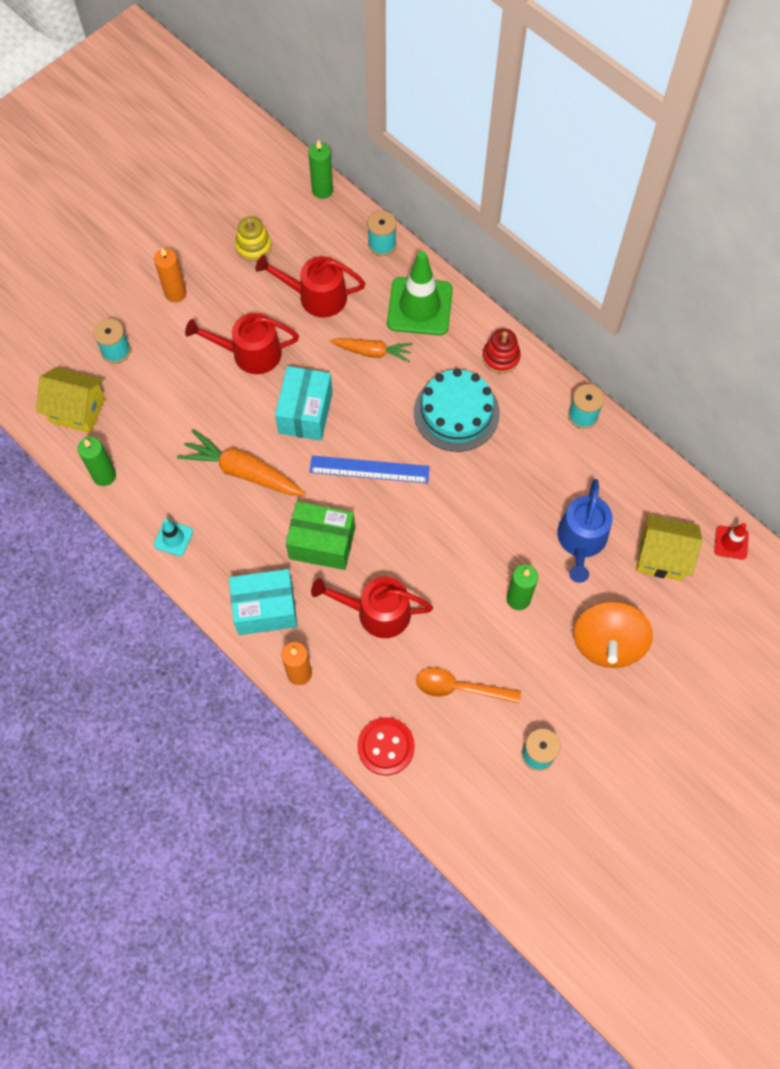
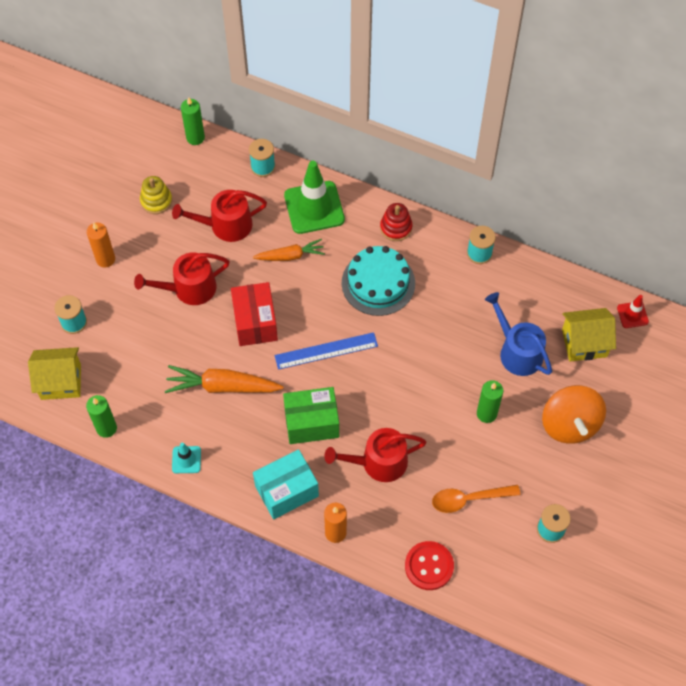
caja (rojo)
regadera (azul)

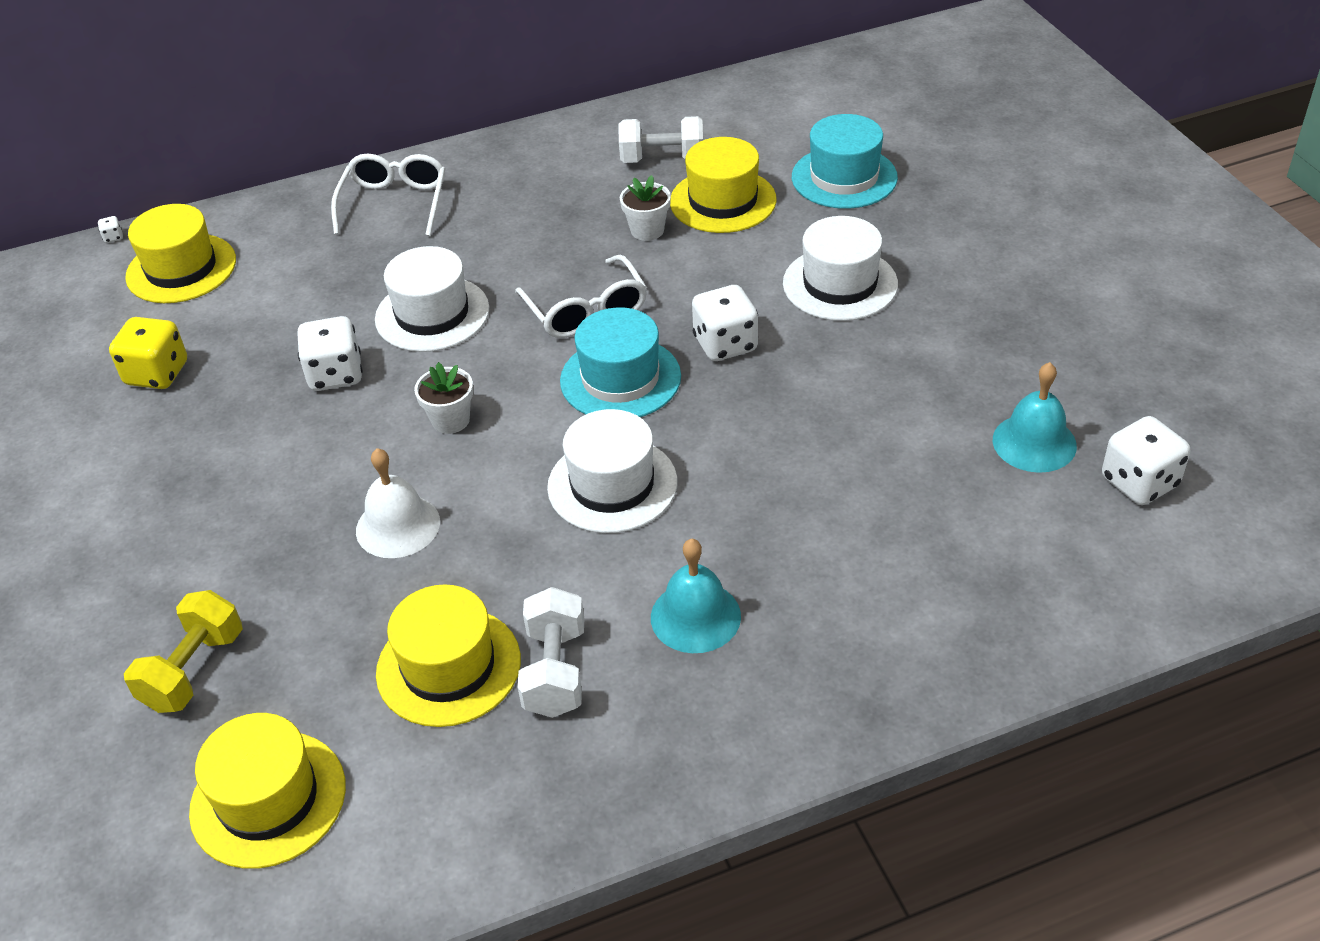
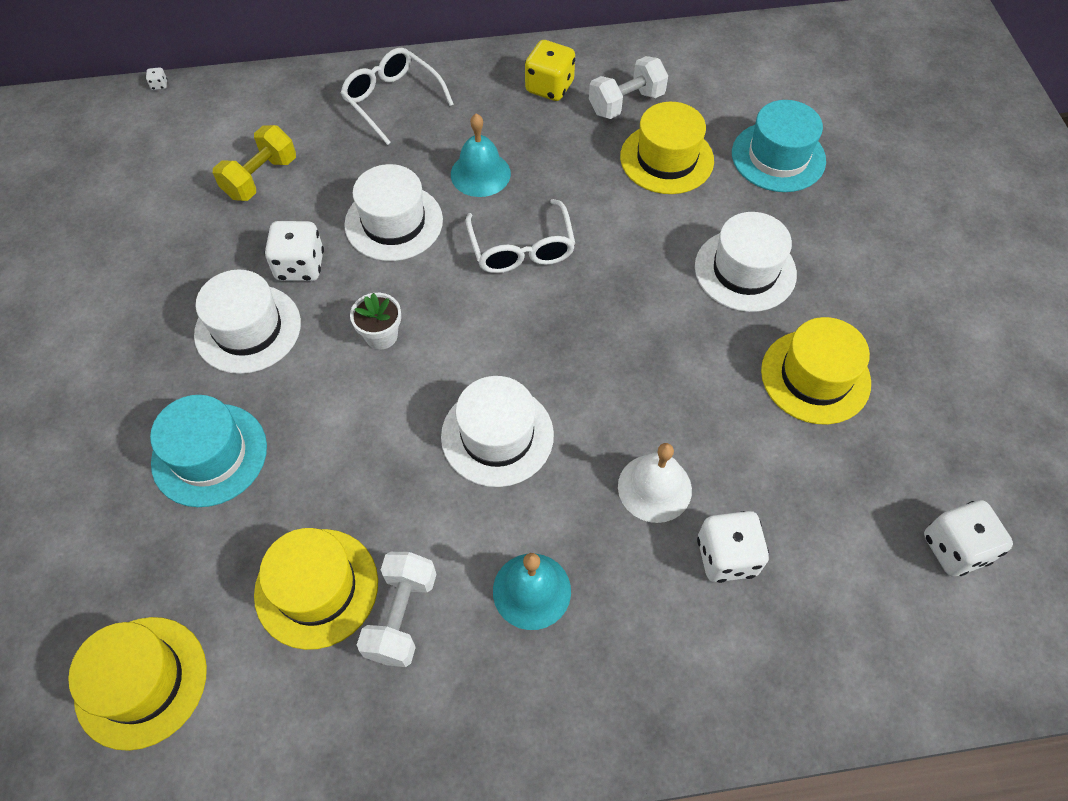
dado (amarillo)
mancuerna (amarillo)
sombrero (amarillo) (4th from left)
gafas (blanco) (1st from left)
campana (blanco)
sombrero (turquesa) (1st from left)
mancuerna (blanco) (2nd from left)
maceta (blanco) (2nd from left in the first image)
dado (blanco) (3rd from left)
campana (turquesa) (1st from left)
sombrero (blanco) (1st from left)

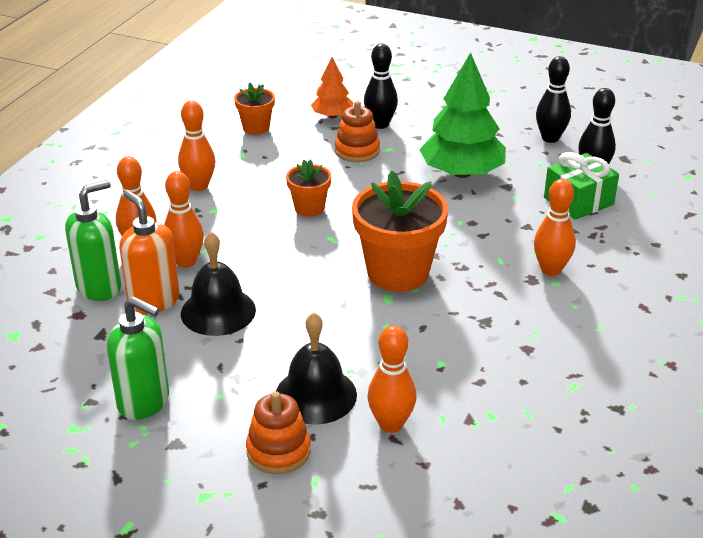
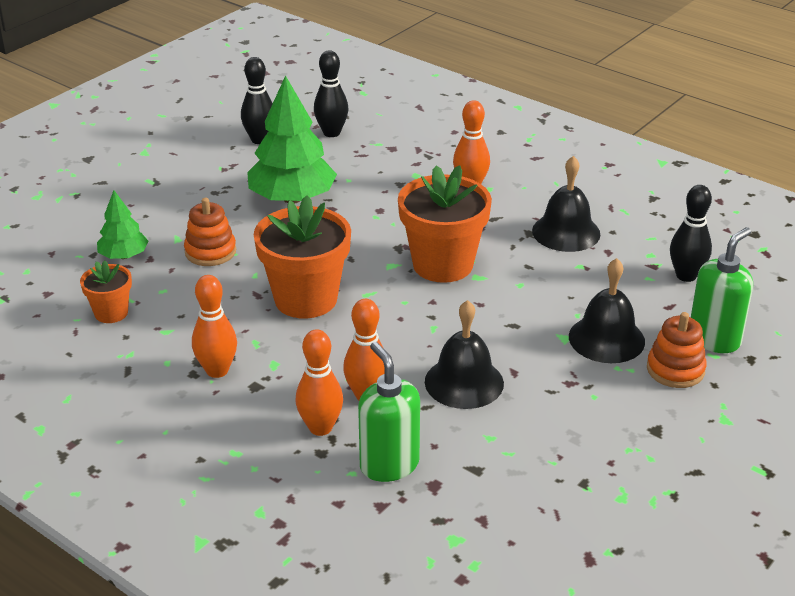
dispensador de jabón (verde) (2nd from left)
dispensador de jabón (naranja)
maceta (naranja) (2nd from left)
árbol (verde) (1st from left)
bolo (negro) (3rd from left)
bolo (naranja) (4th from left in the first image)
regalo (verde)
campana (negro) (2nd from left)

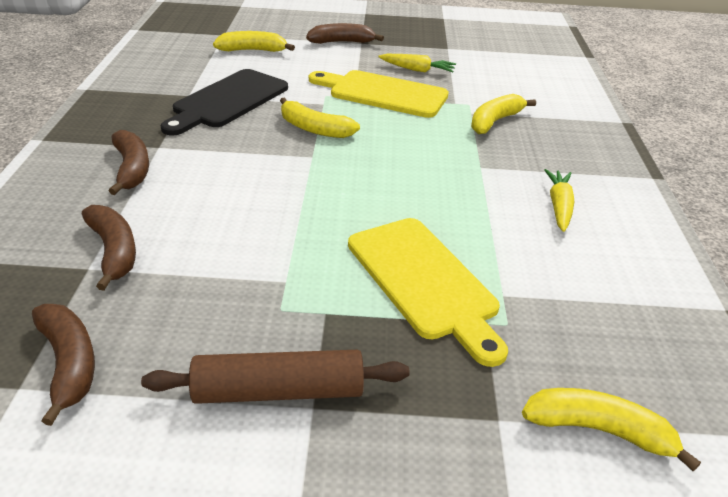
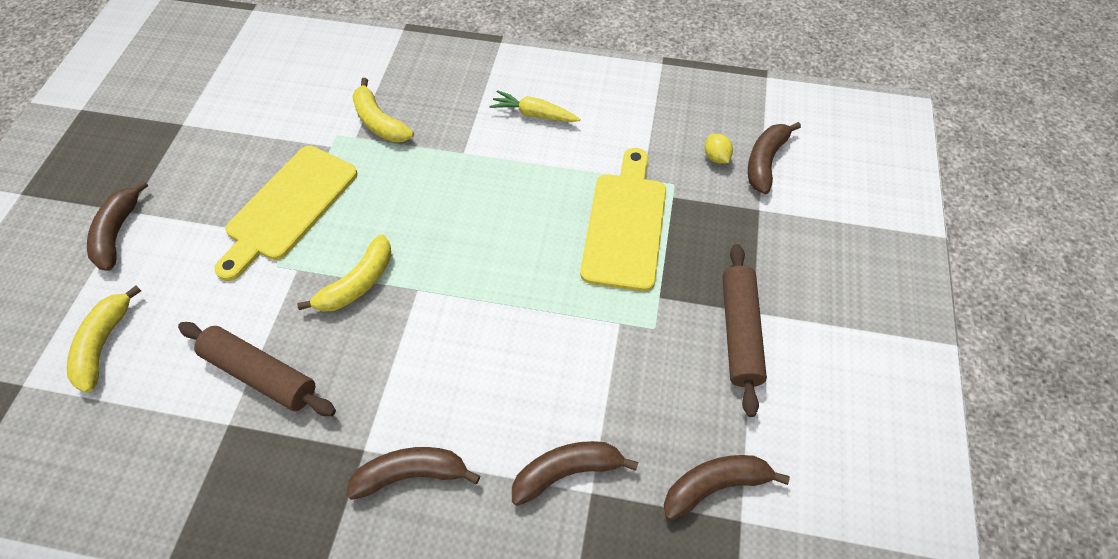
rodillo (marrón) (1st from left)
tabla de cortar (amarillo) (2nd from left)
zanahoria (amarillo) (1st from left in the first image)
plátano (marrón) (5th from left)
limón (amarillo)

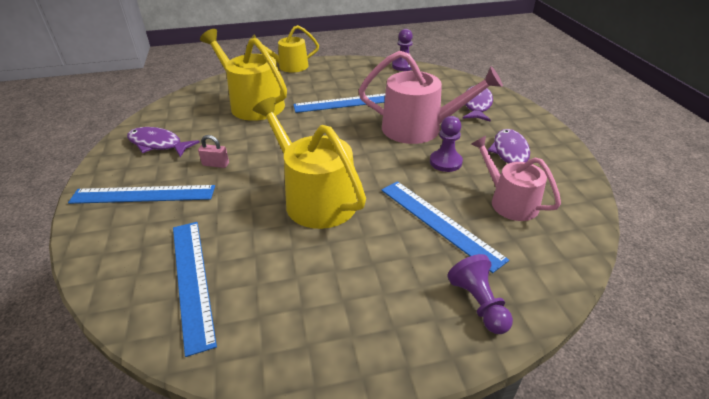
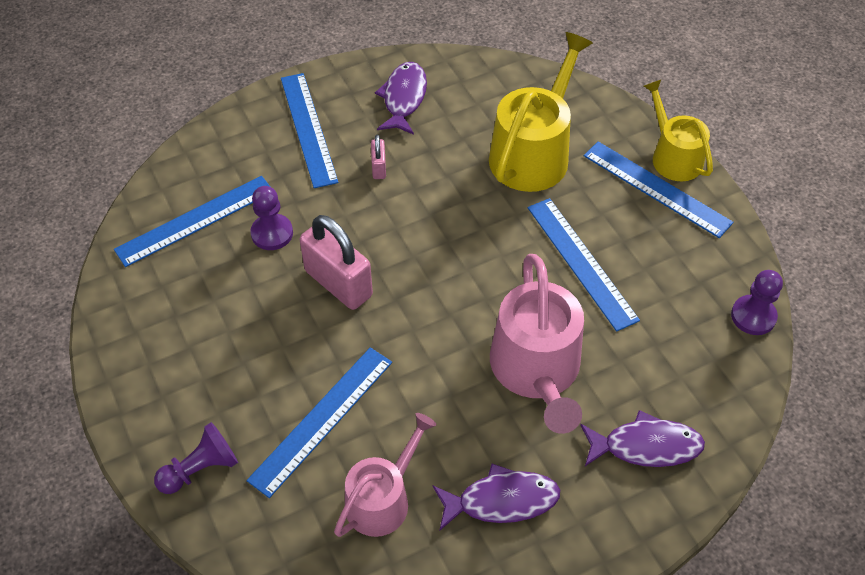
candado (rosa) (1st from left)
peón (morado) (2nd from left)
regla (azul) (5th from left)

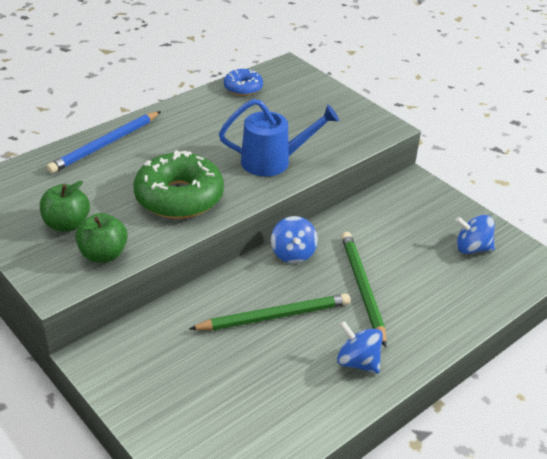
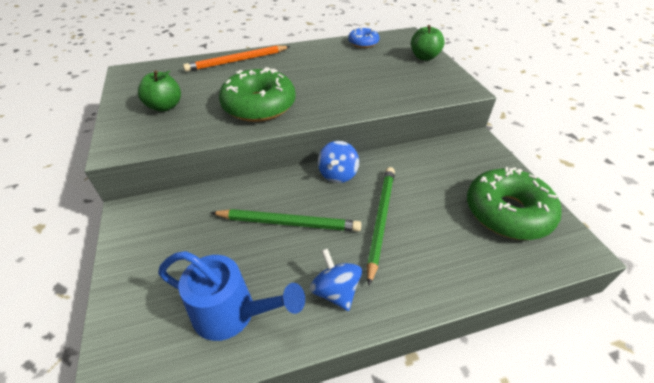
lápiz (naranja)
manzana (verde) (2nd from left)
regadera (azul)
rosquilla (verde) (2nd from left)

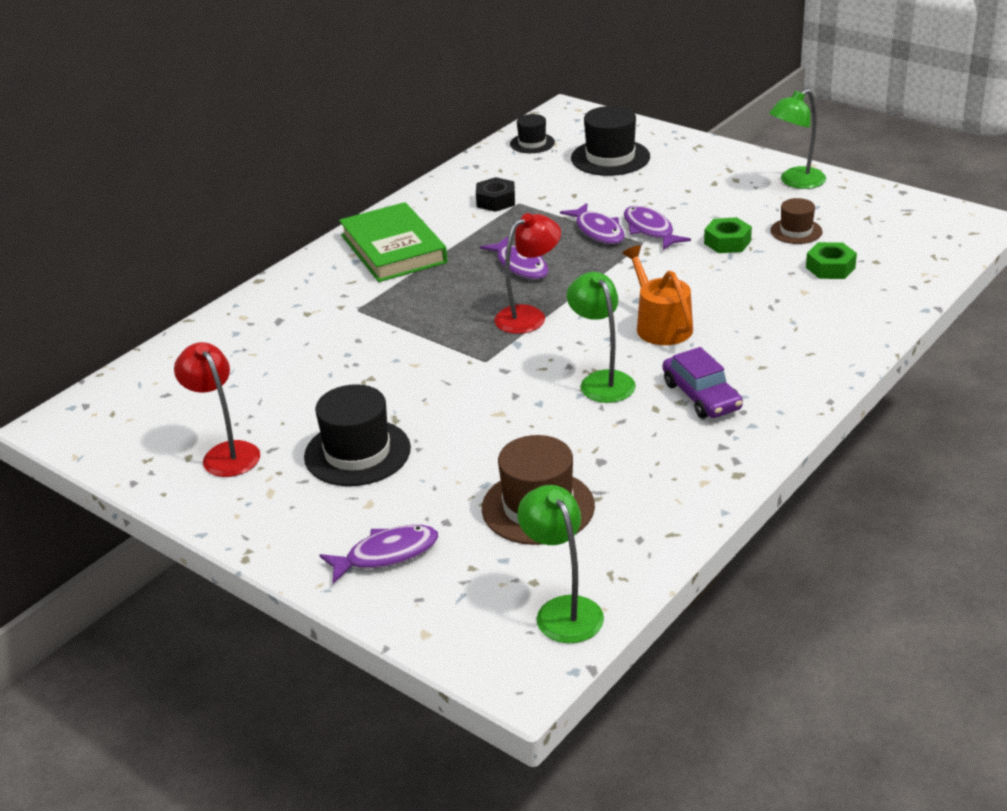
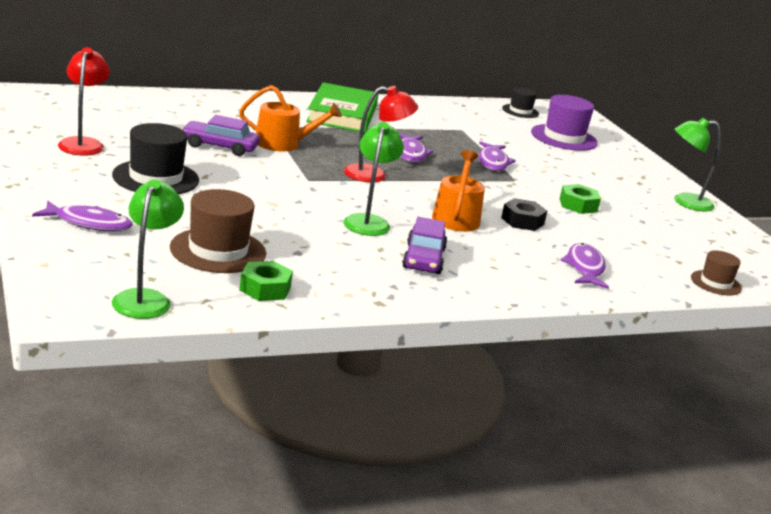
tuerca (negro)
sombrero (morado)
pez (morado) (4th from left)
sombrero (marrón) (2nd from left)
tuerca (verde) (1st from left)
coche (morado) (1st from left)
regadera (naranja) (1st from left)

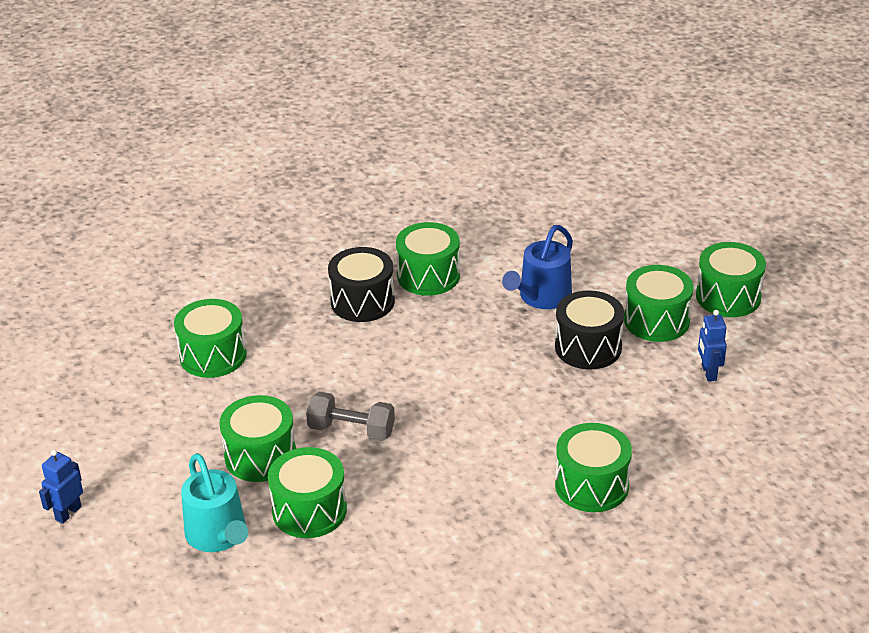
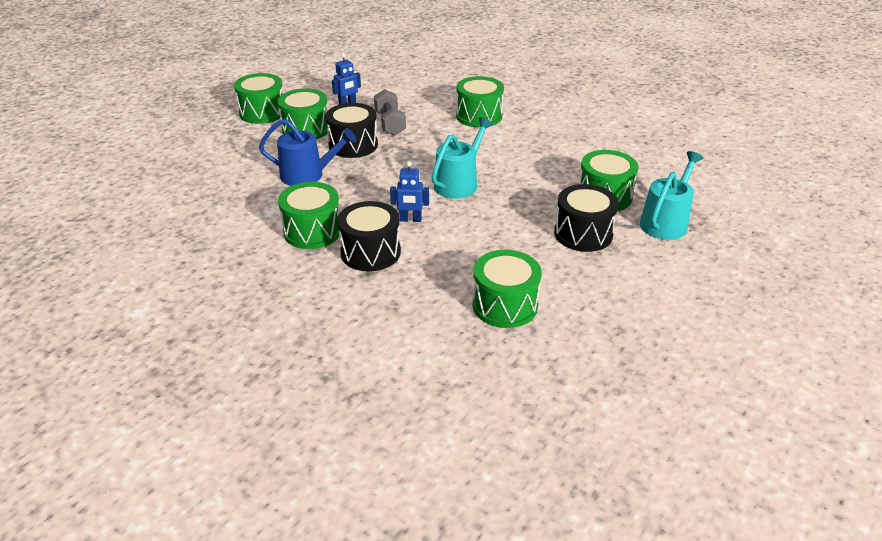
robot (azul) (2nd from left)
tambor (negro) (3rd from left)
mancuerna (gris)
regadera (turquesa) (1st from left)

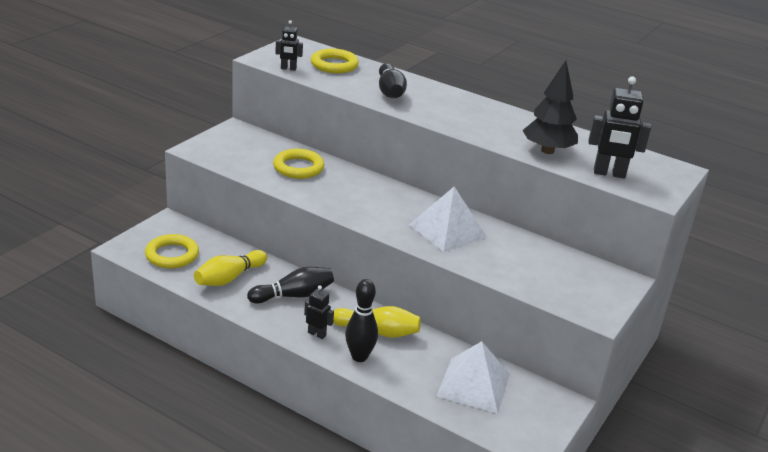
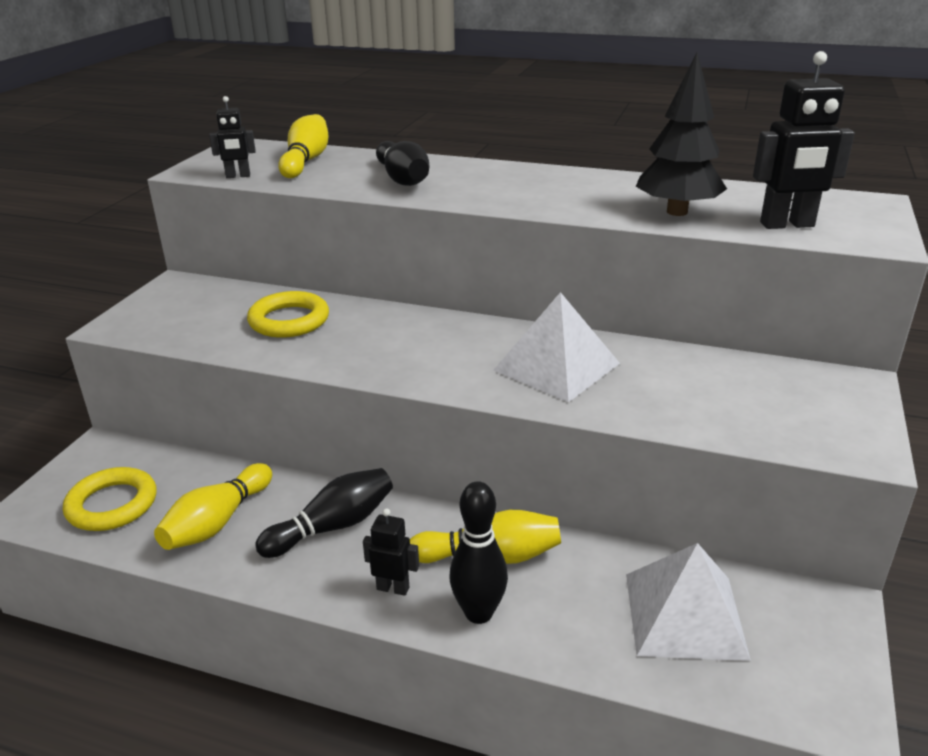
bolo (amarillo) (2nd from left)

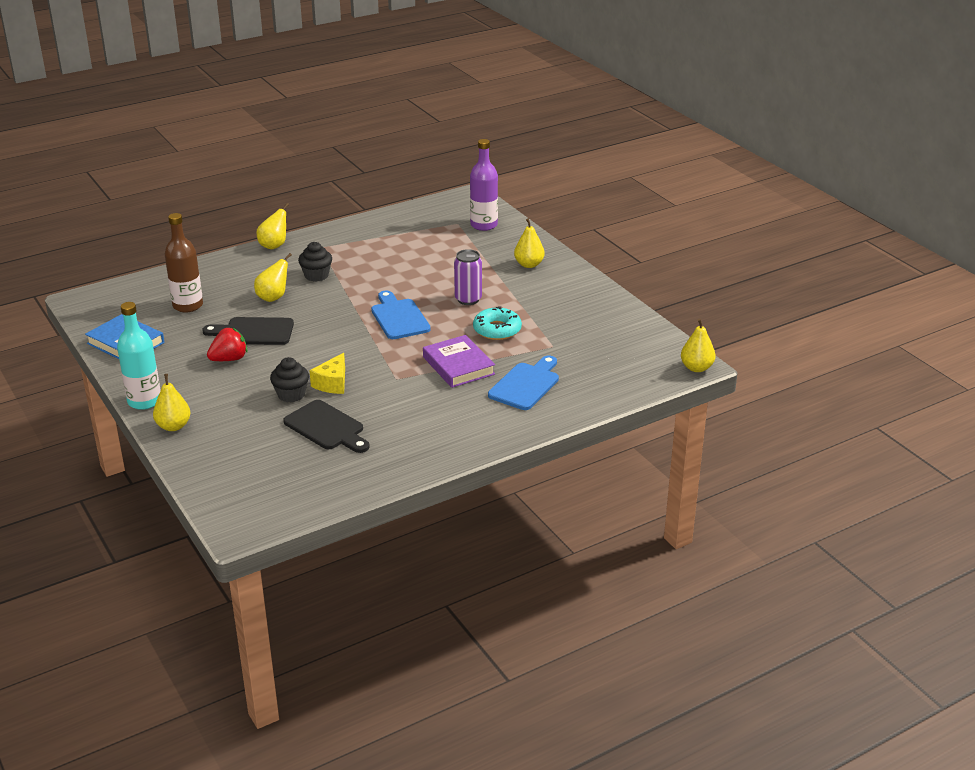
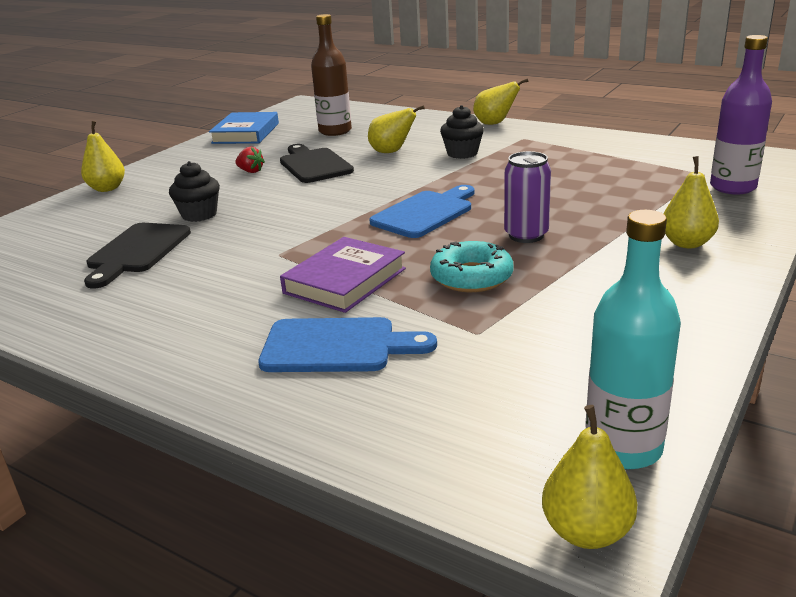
botella (turquesa)
fresa (rojo)
queso (amarillo)

